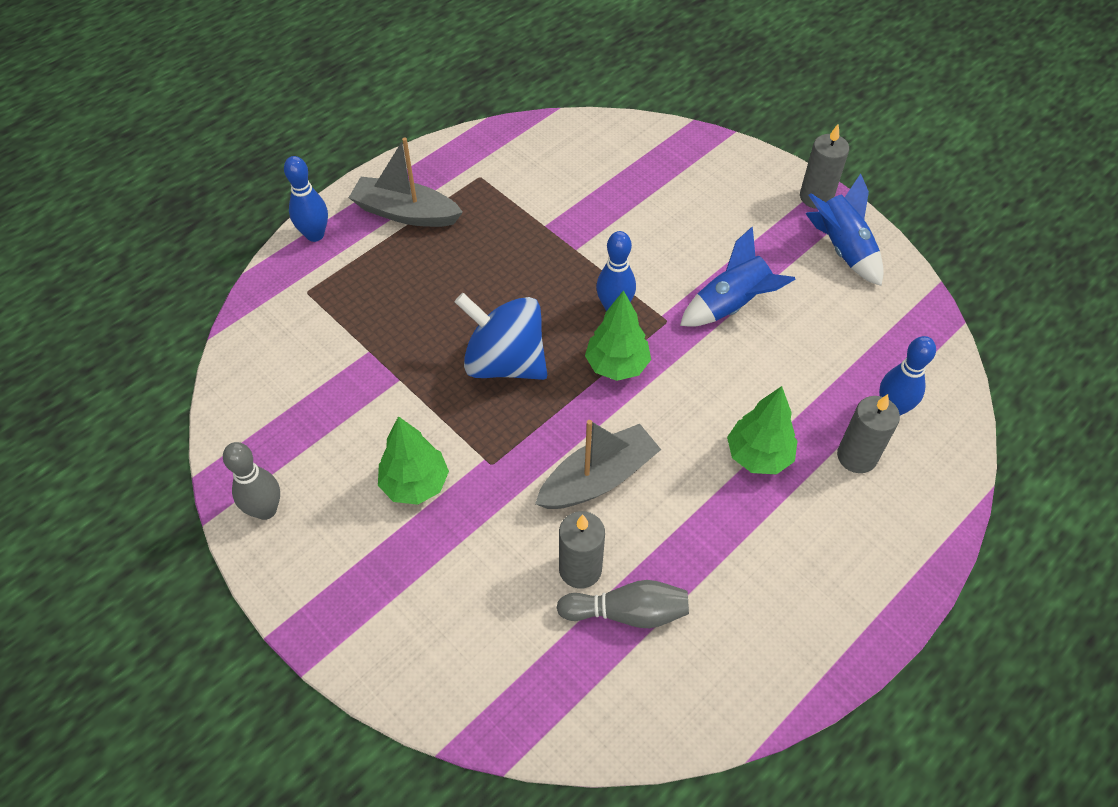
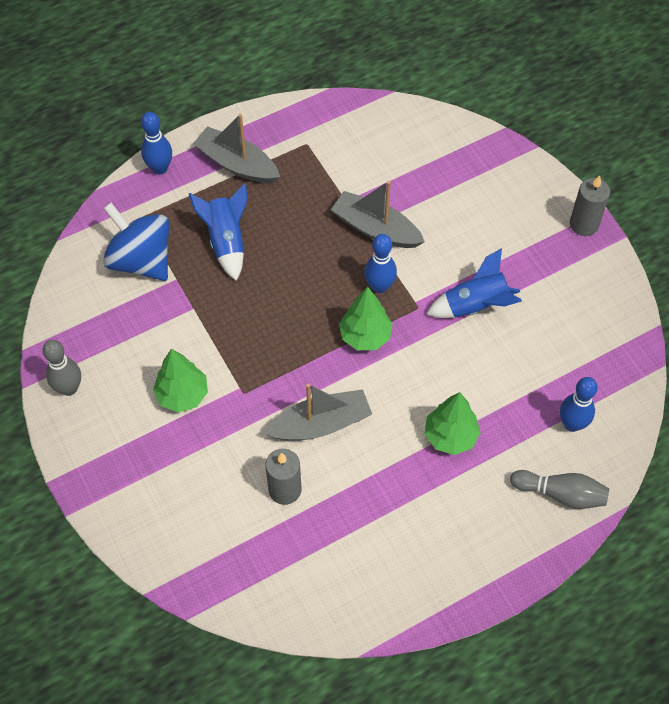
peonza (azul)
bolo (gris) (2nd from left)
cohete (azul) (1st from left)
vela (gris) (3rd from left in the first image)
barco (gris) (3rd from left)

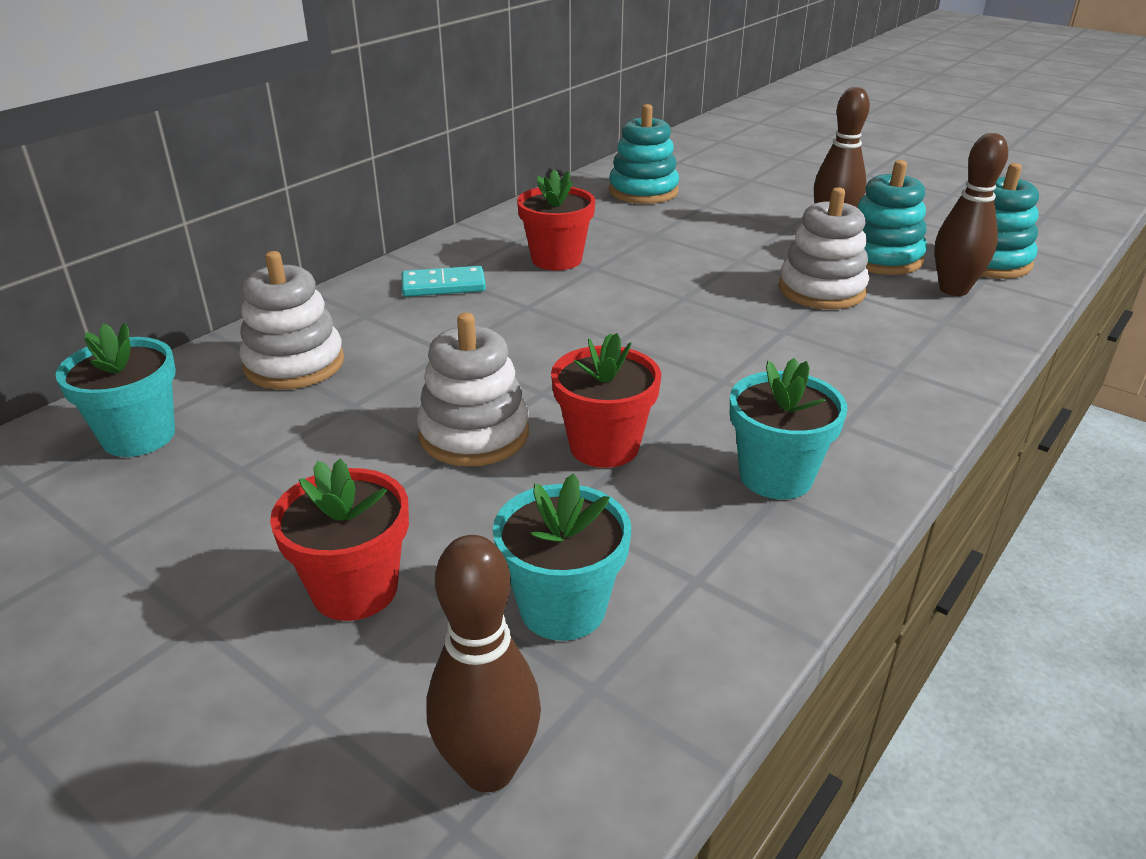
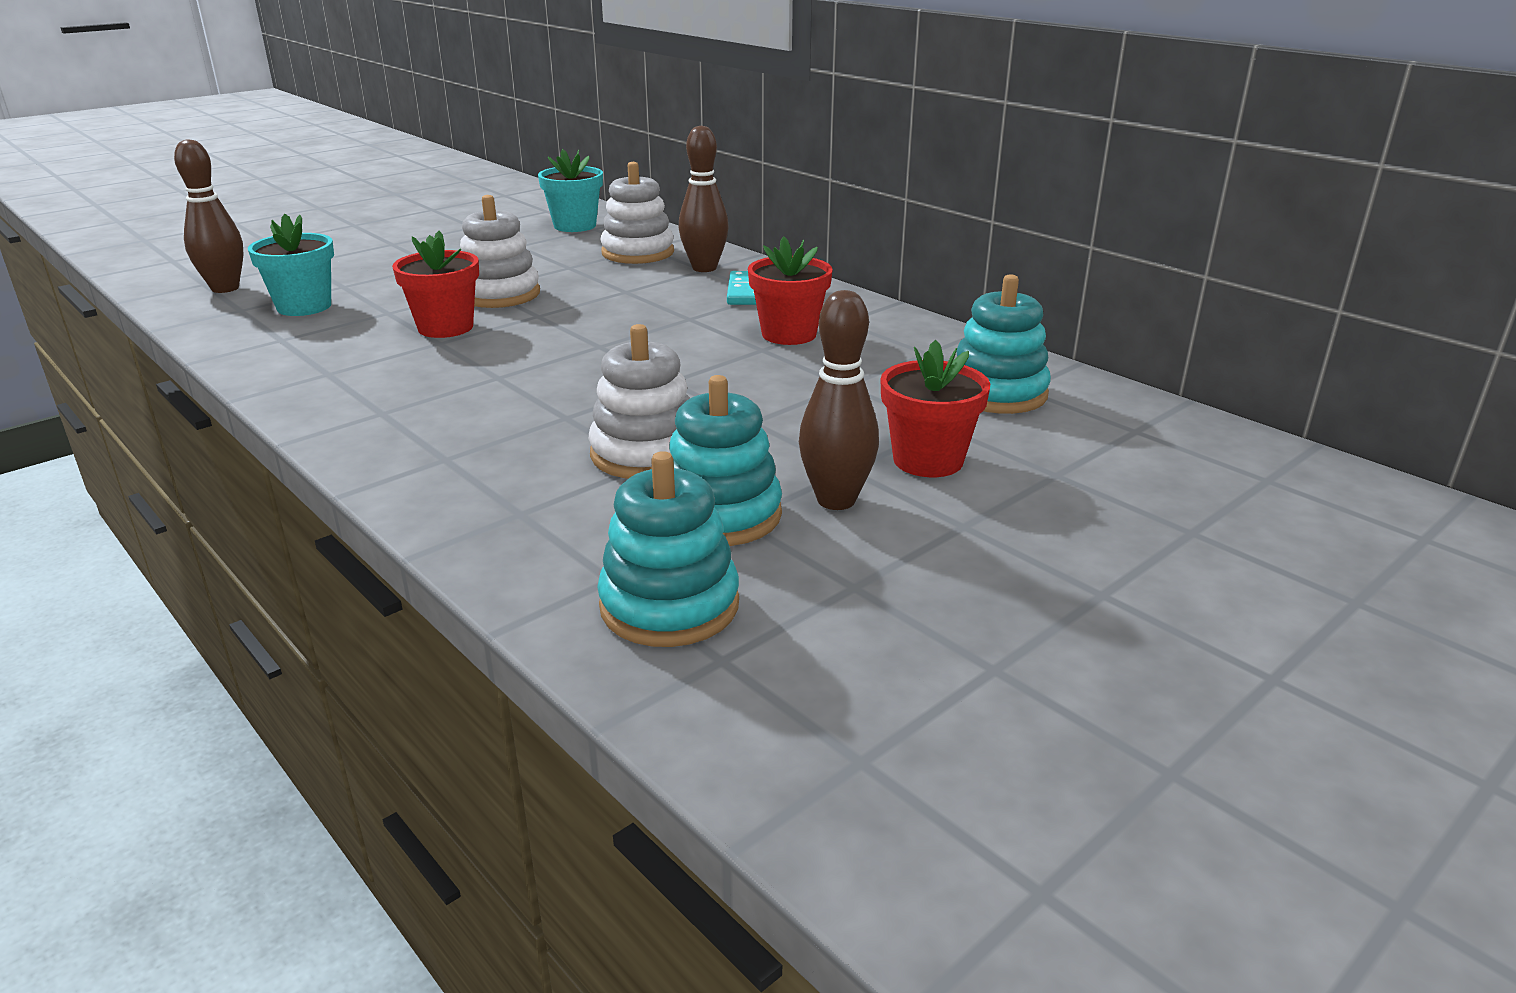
maceta (rojo) (3rd from left)
maceta (turquesa) (3rd from left in the first image)
bolo (marrón) (2nd from left)

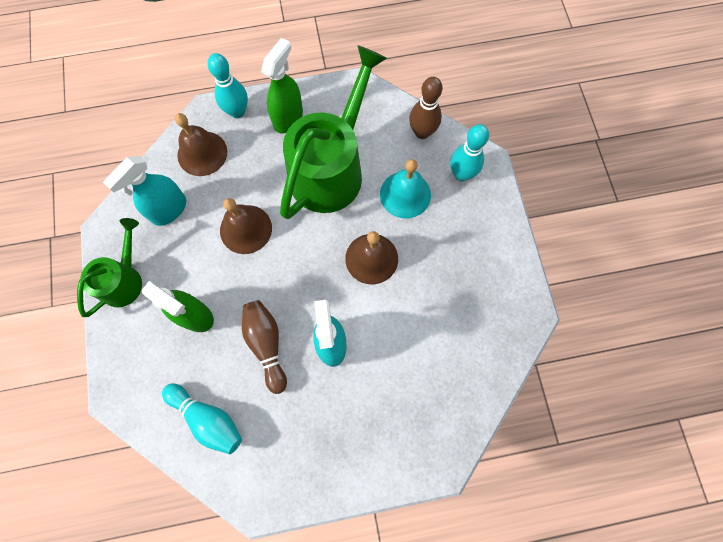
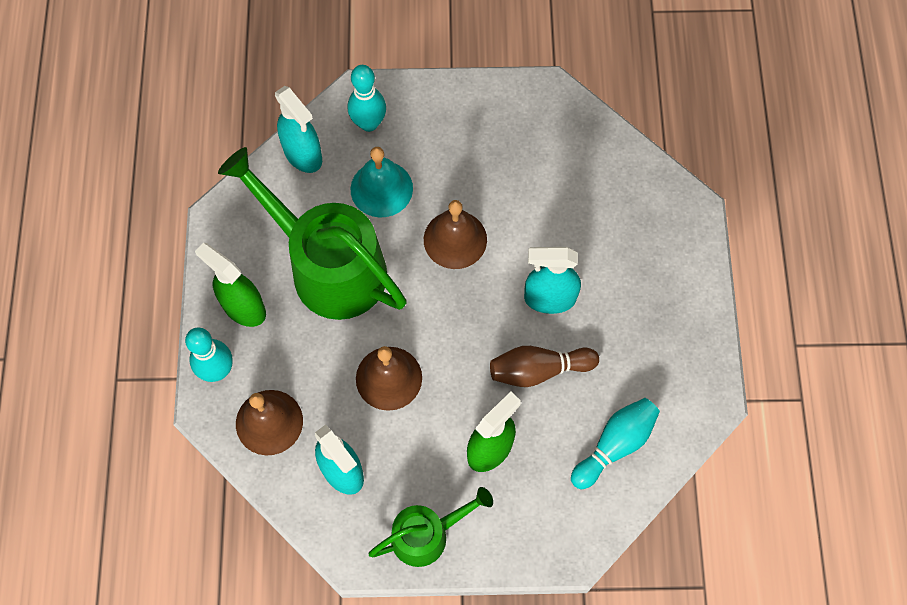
regadera (verde) (2nd from left)
pulverizador (turquesa) (1st from left)

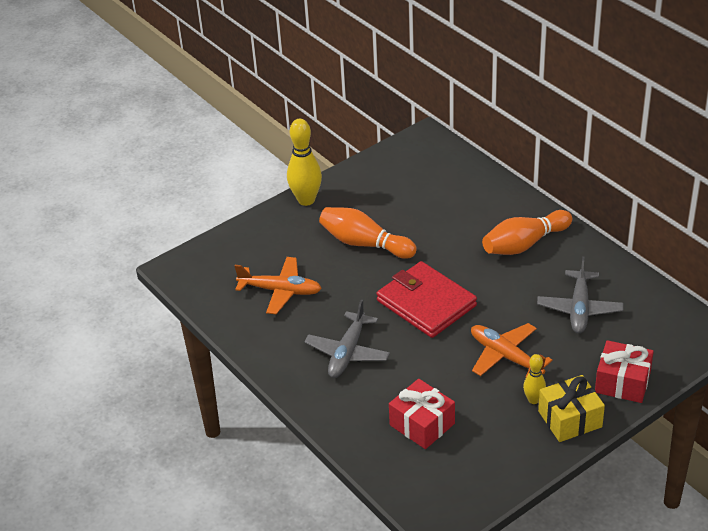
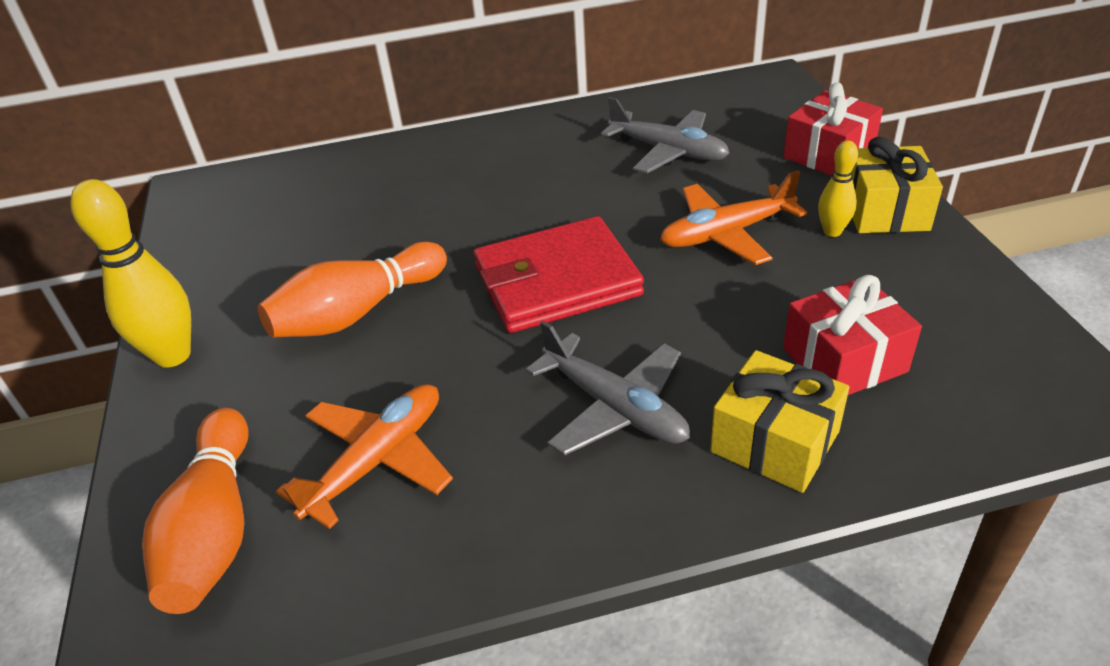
bolo (naranja) (1st from left)
regalo (amarillo) (1st from left)

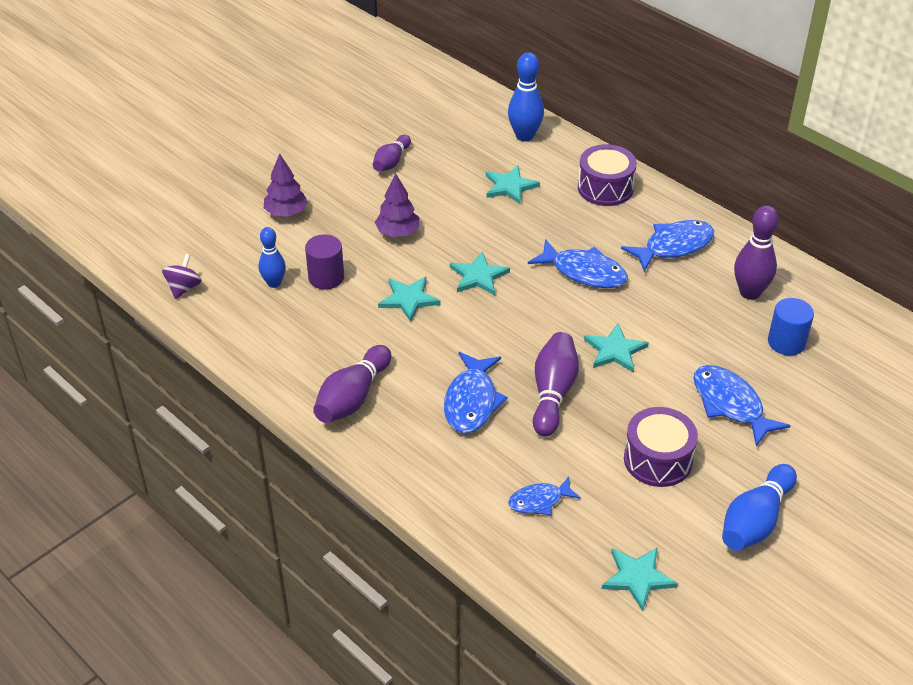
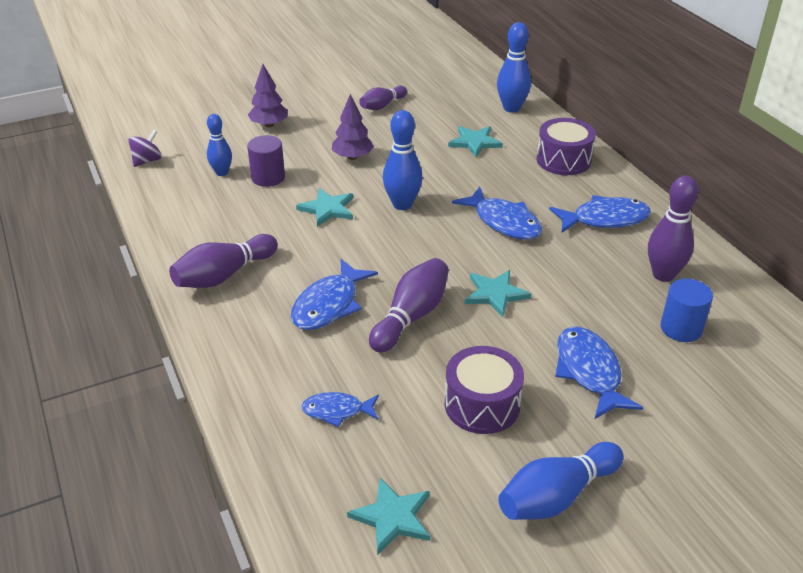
bolo (azul) (2nd from left)

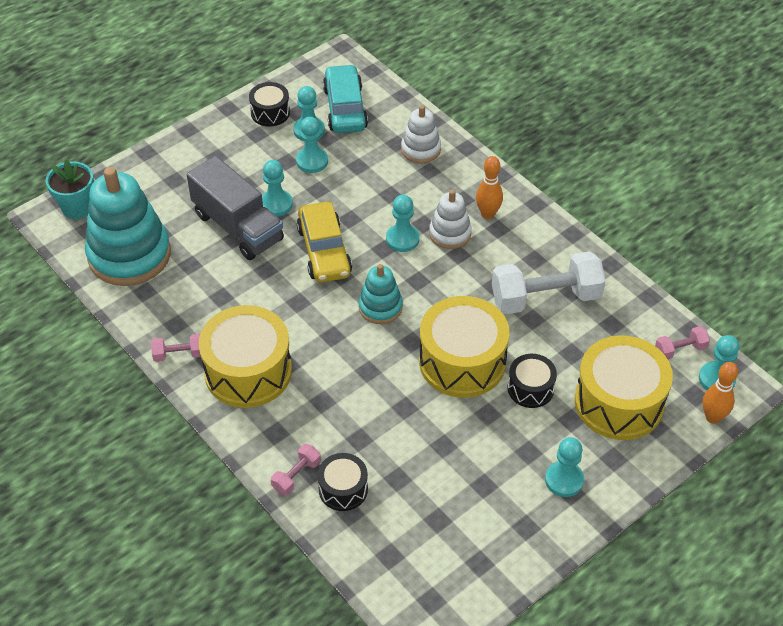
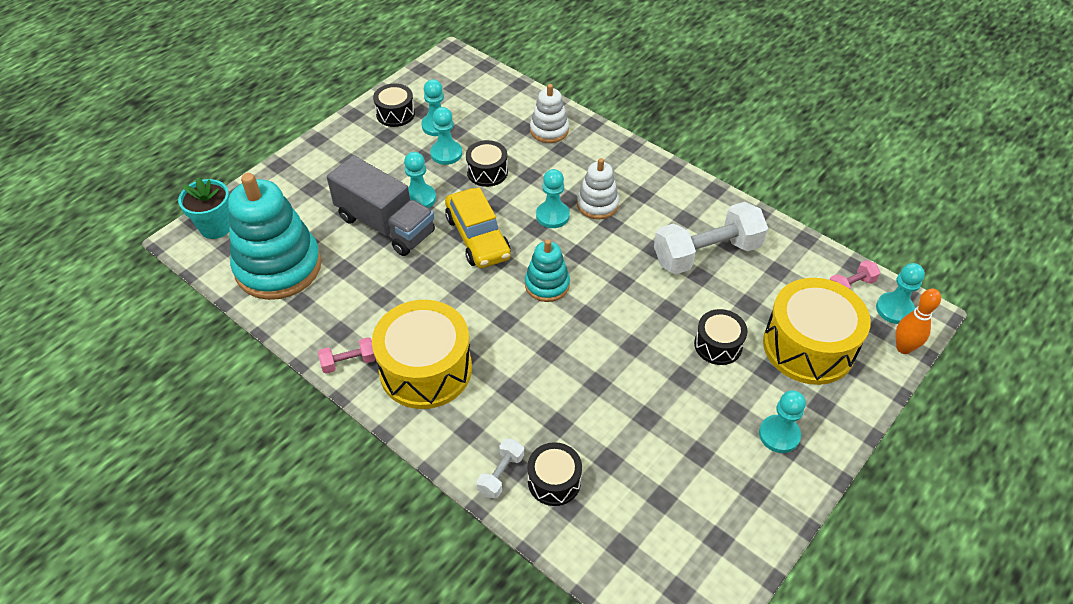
mancuerna (blanco) (1st from left)
coche (turquesa)
tambor (amarillo) (2nd from left in the first image)
bolo (naranja) (1st from left in the first image)
tambor (negro) (2nd from left)

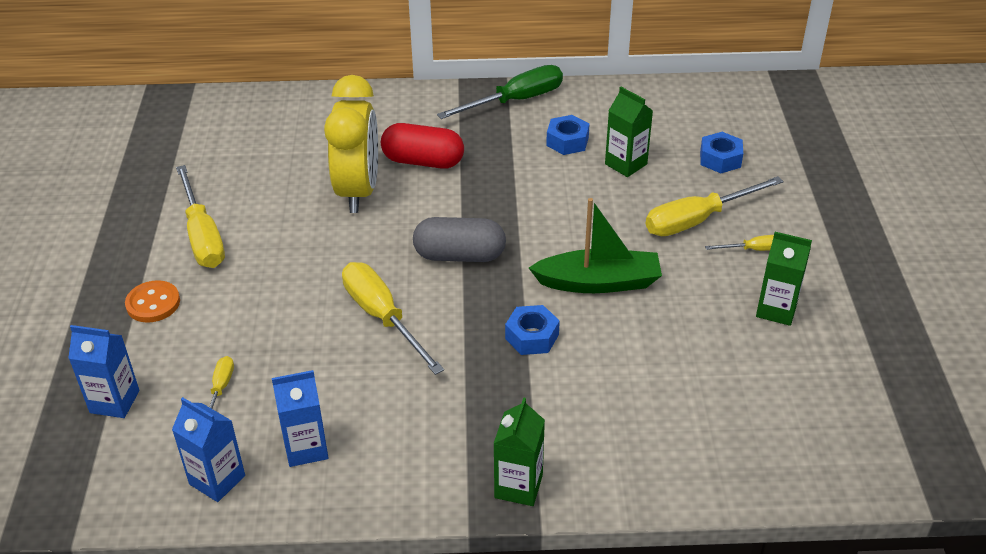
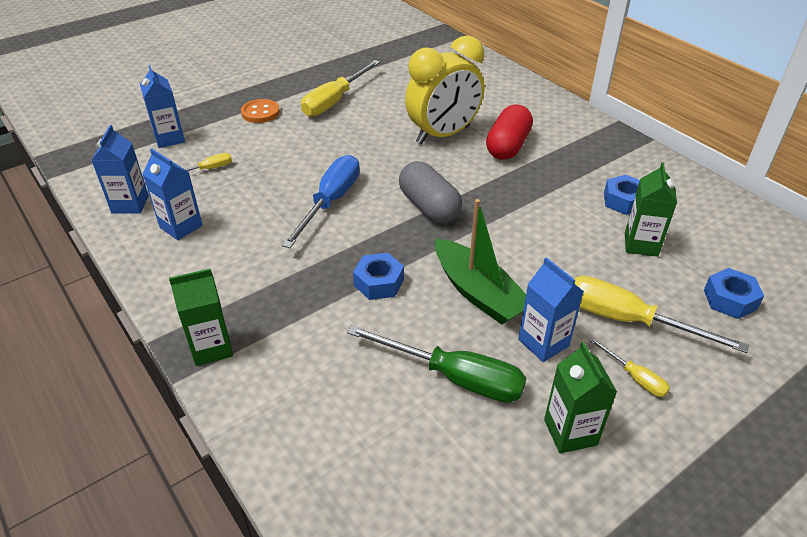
destornillador (azul)
cápsula (rojo)
destornillador (verde)
cartón de leche (azul) (4th from left)

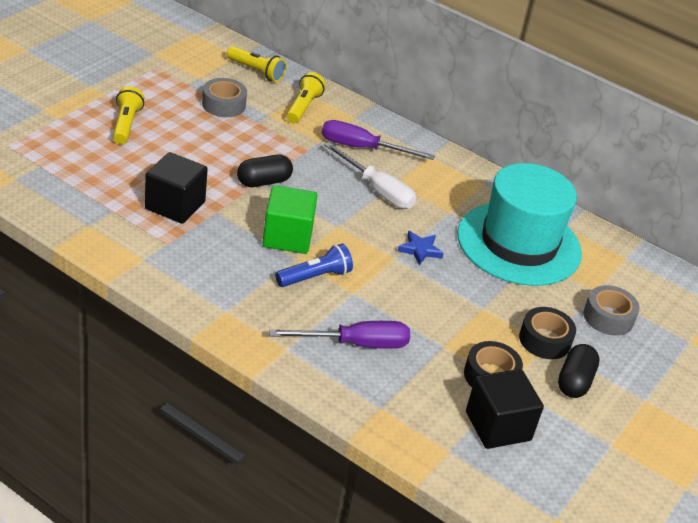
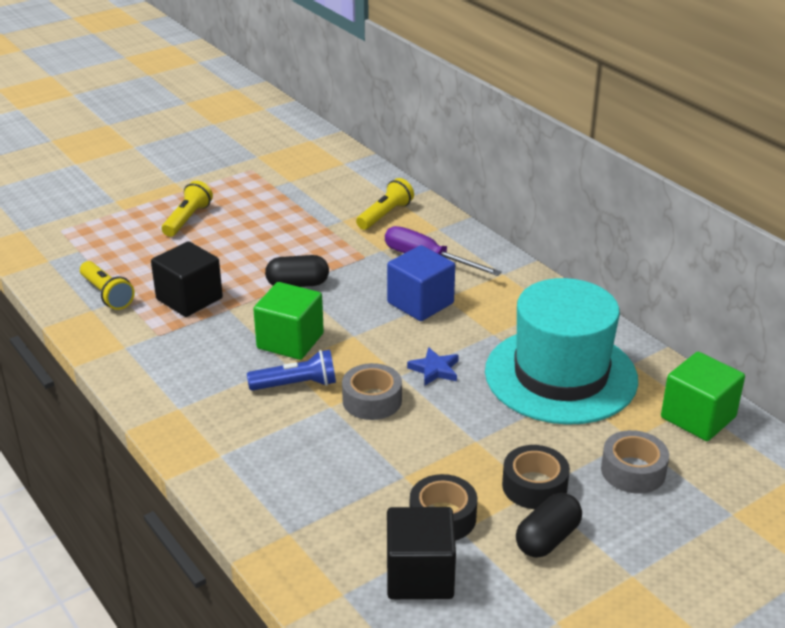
cinta adhesiva (gris) (1st from left)
lámpara de mano (amarillo) (1st from left)
destornillador (morado) (1st from left in the first image)
cubo (azul)
cubo (verde) (2nd from left)

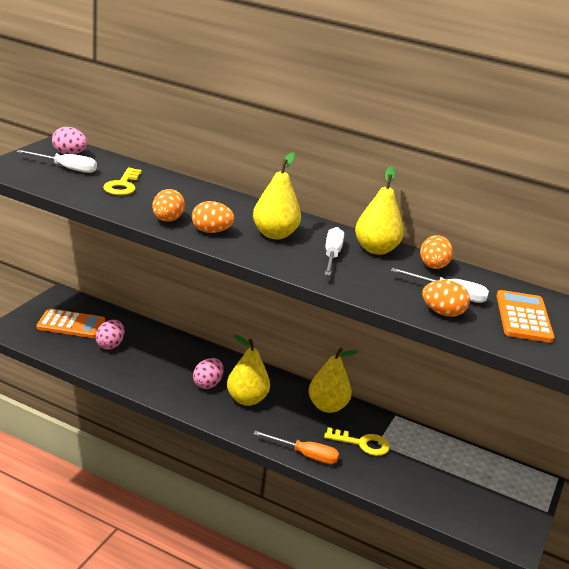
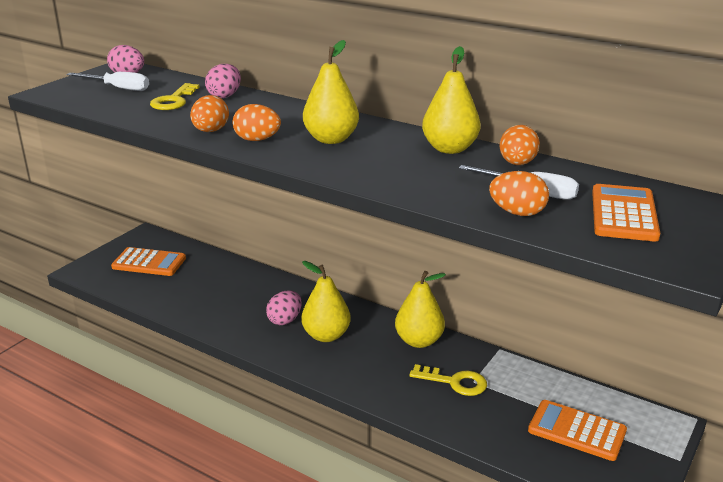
huevo (rosa) (2nd from left)
destornillador (naranja)
destornillador (blanco) (2nd from left in the first image)
calculadora (naranja) (2nd from left)

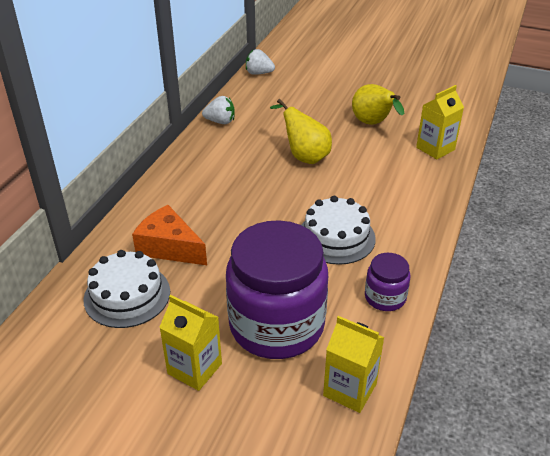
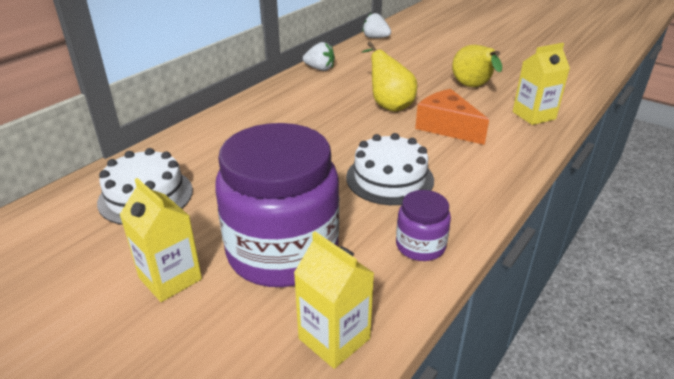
queso (naranja)

